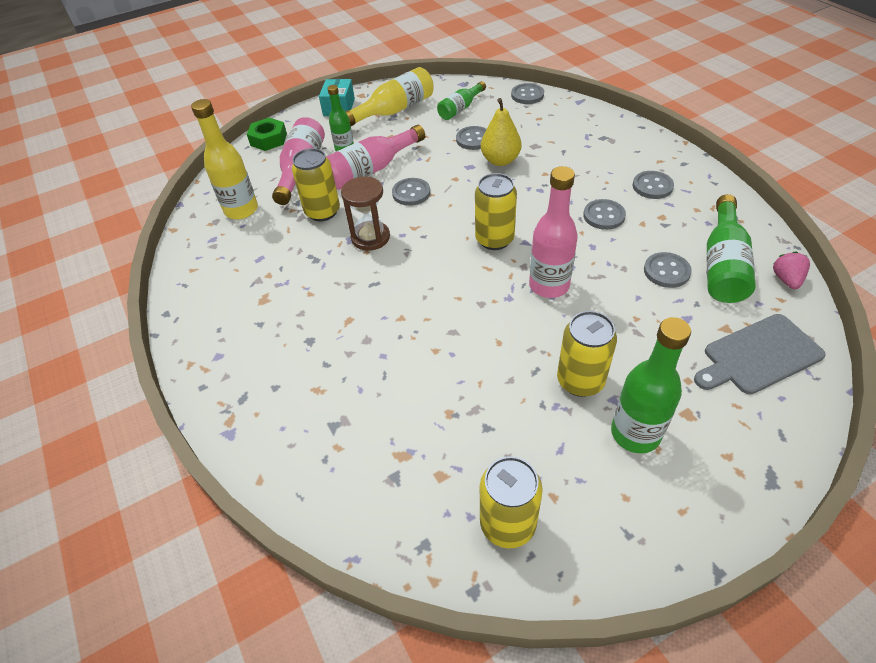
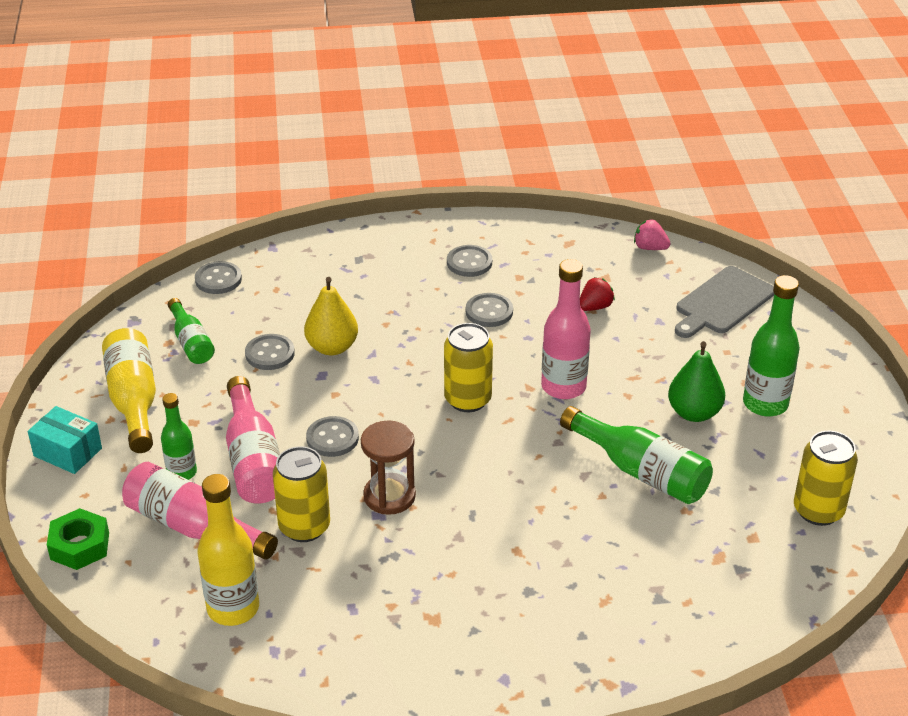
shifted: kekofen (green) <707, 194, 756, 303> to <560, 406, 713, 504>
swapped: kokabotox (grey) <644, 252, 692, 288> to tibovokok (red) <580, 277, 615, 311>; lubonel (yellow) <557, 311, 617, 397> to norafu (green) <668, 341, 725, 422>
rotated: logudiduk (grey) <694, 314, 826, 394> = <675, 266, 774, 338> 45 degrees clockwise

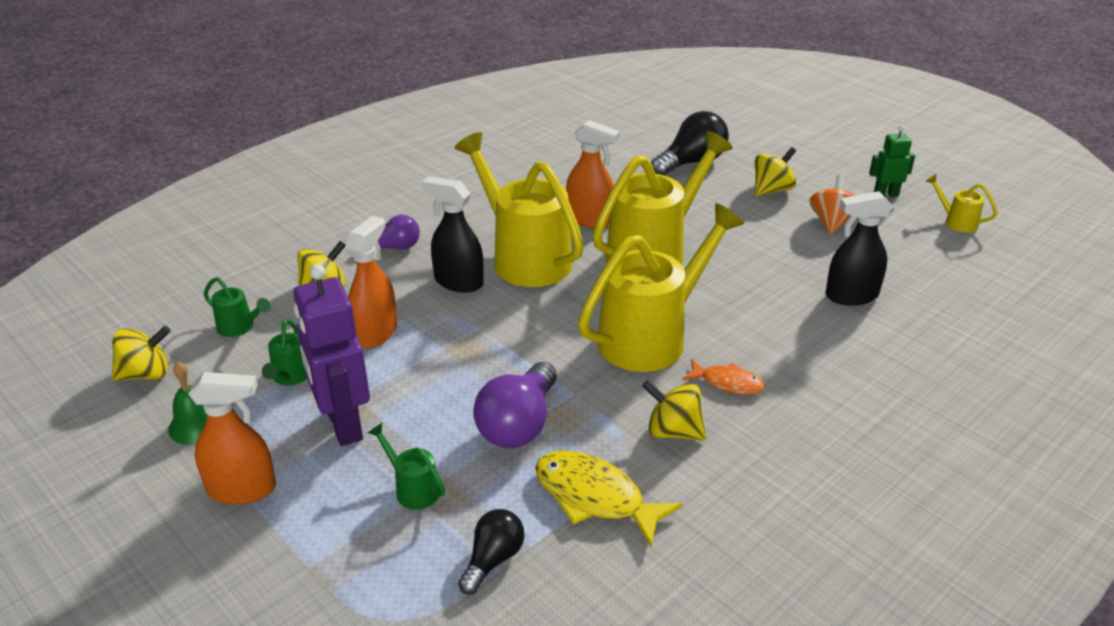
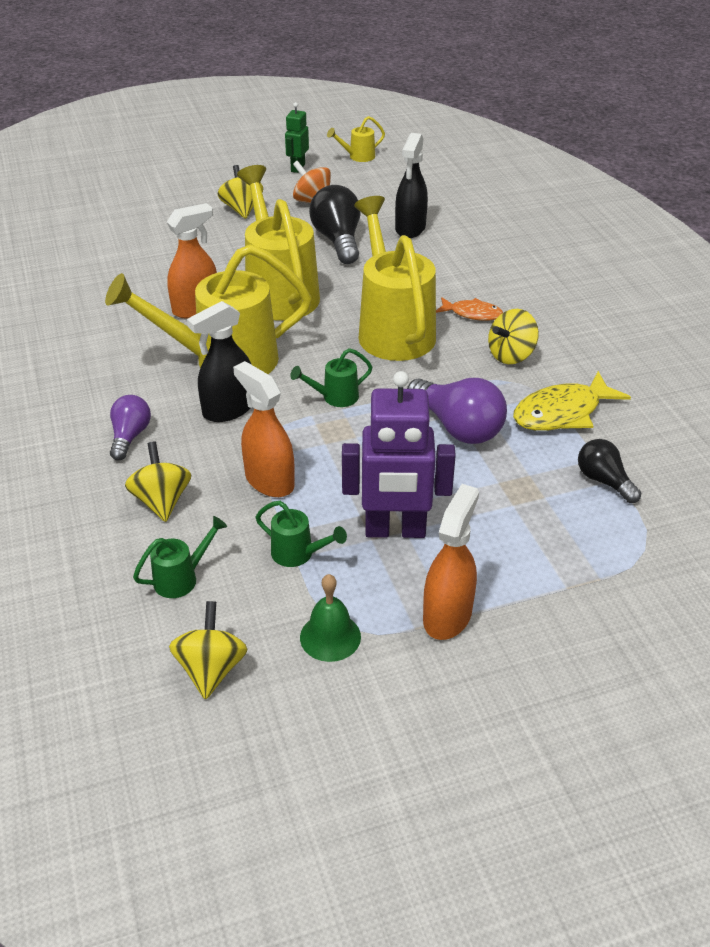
shifted: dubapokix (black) <651, 111, 729, 176> to <309, 185, 360, 264>; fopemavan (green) <368, 423, 445, 510> to <290, 348, 372, 407>
rotated: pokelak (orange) <683, 359, 765, 395> = <436, 297, 503, 321> 60 degrees clockwise

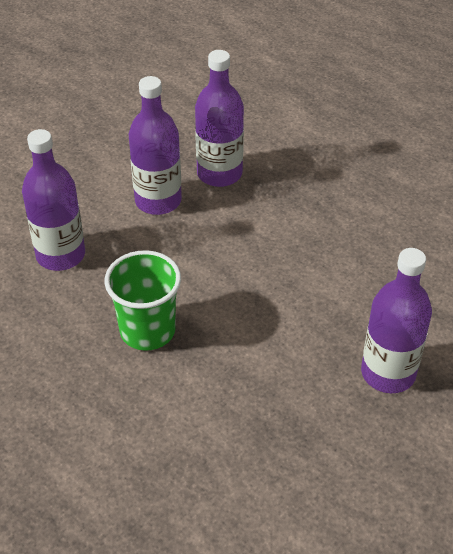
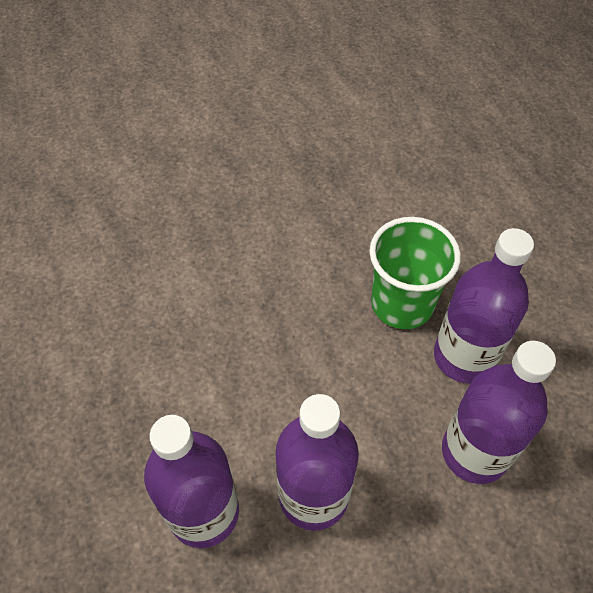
shifted: kekofen (purple) <361, 248, 432, 393> to <434, 228, 534, 383>

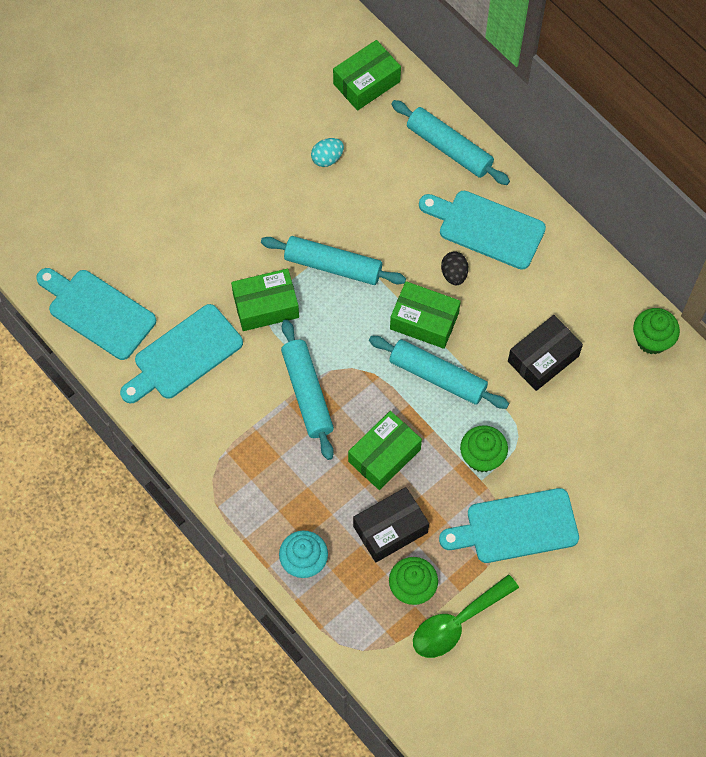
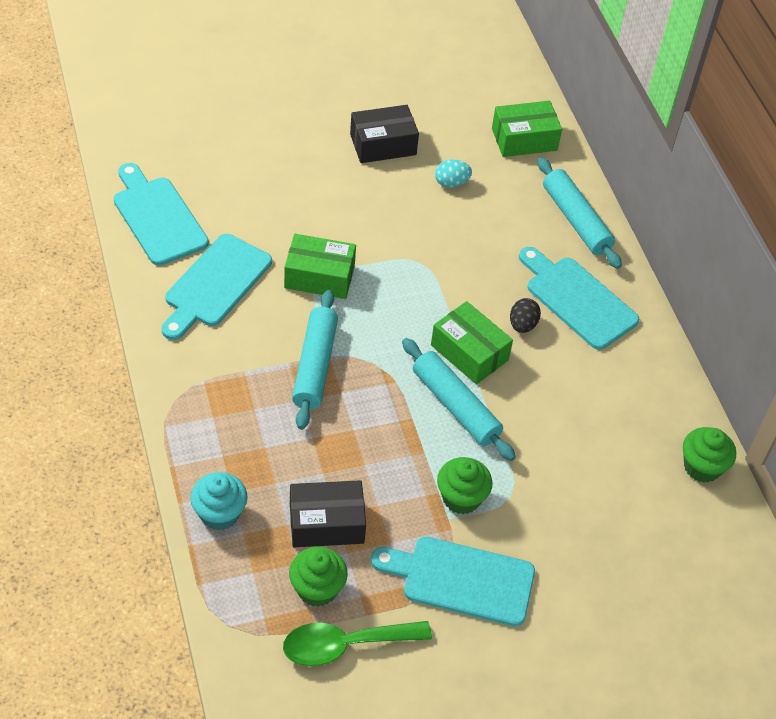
gone: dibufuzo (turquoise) <261, 236, 406, 285>; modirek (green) <348, 411, 422, 490>
shifted: modirek (black) <508, 315, 583, 391> to <350, 105, 419, 163>
rotated: logudiduk (turquoise) <120, 304, 243, 403> = <162, 234, 272, 340> 45 degrees counterclockwise

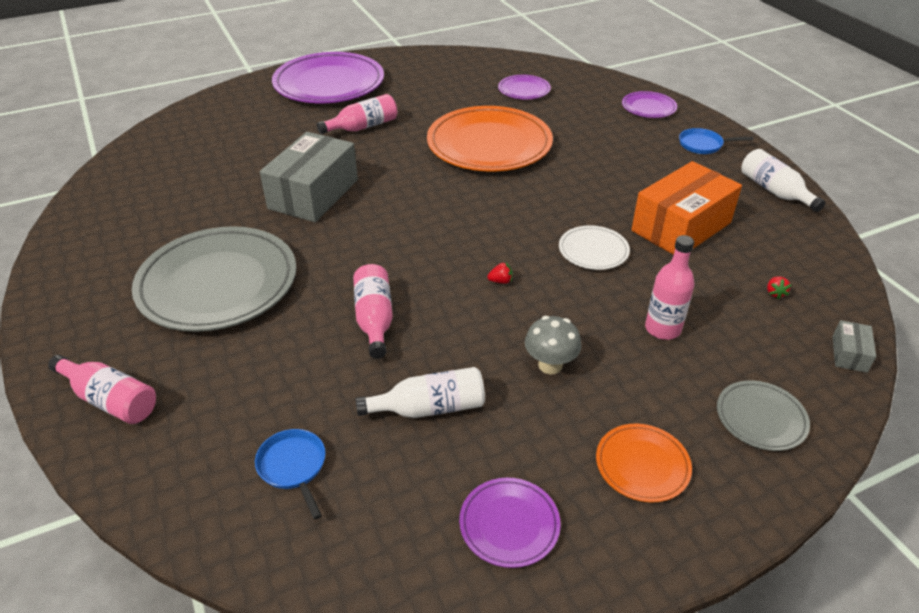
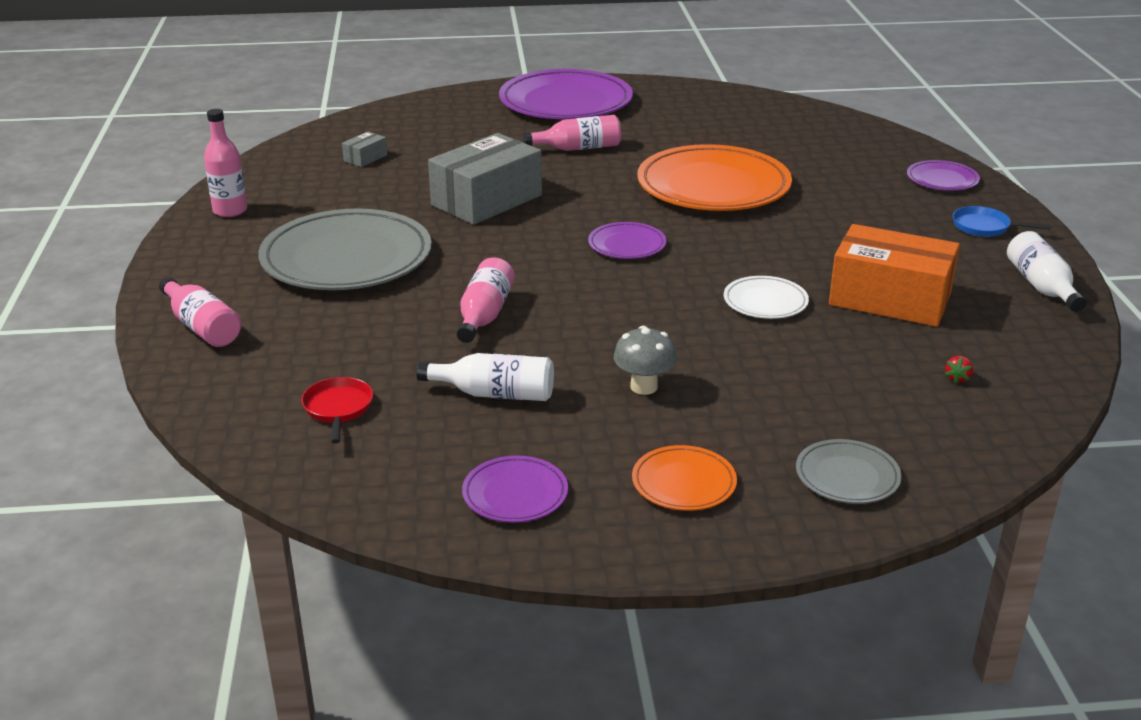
gone: tibovokok (red) <487, 263, 512, 284>
shifted: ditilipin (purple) <498, 75, 551, 99> to <588, 222, 666, 259>; kekofen (pink) <645, 235, 694, 340> to <204, 109, 247, 217>; modirek (grey) <832, 320, 876, 373> to <342, 132, 387, 167>
repainted: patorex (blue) <255, 429, 325, 520> to patorex (red) <301, 377, 373, 443>
rotated: modirek (orange) <631, 161, 742, 255> = <829, 224, 960, 327> 45 degrees clockwise

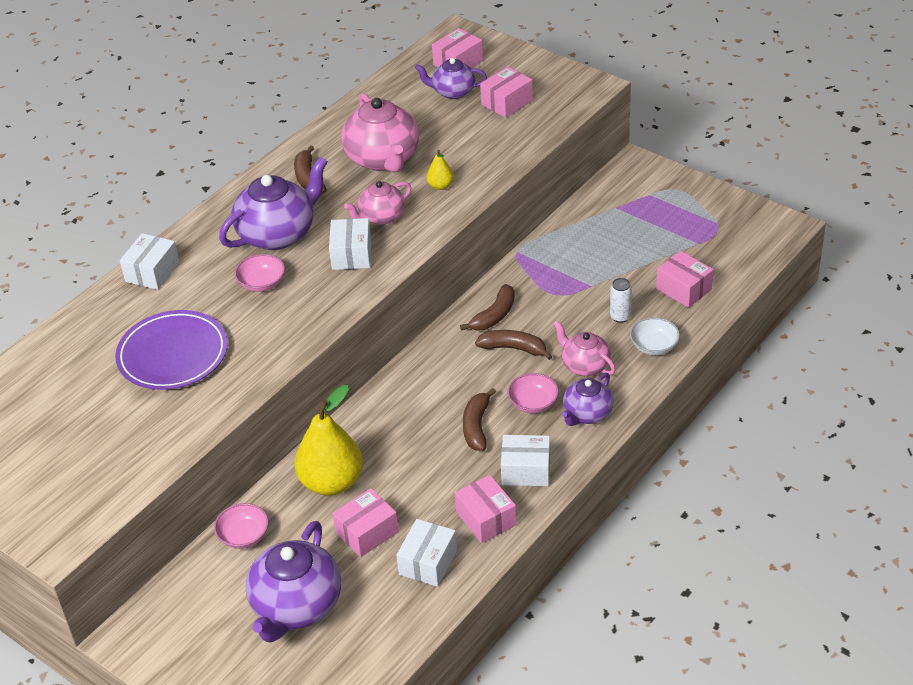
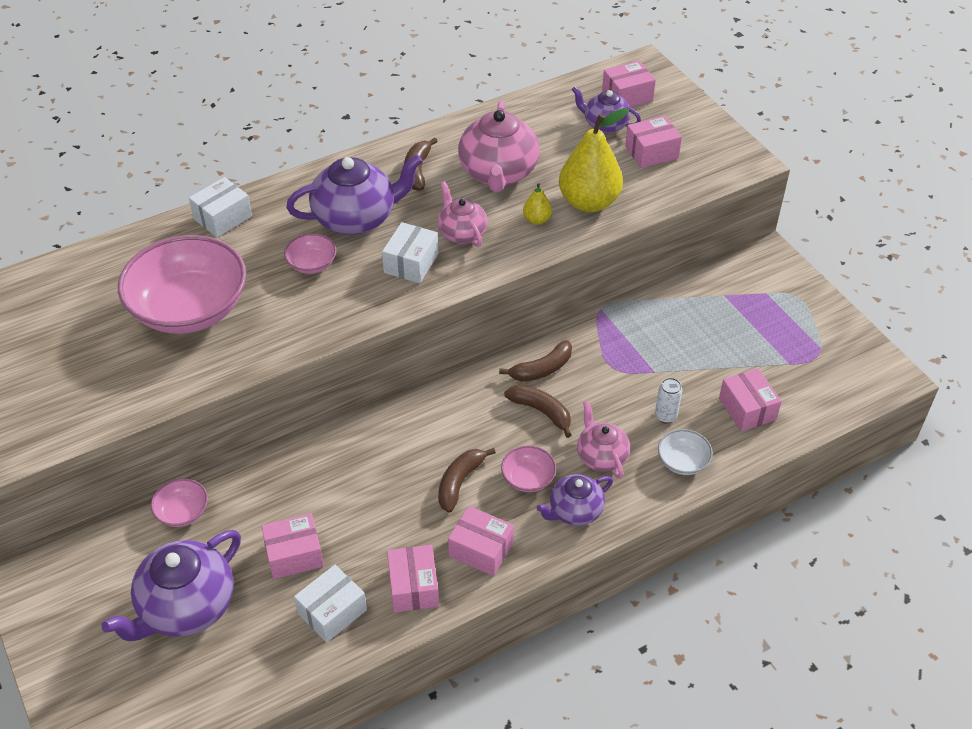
shifted: norafu (yellow) <294, 385, 363, 496> to <559, 108, 629, 212>
swapped: ditilipin (purple) <115, 310, 228, 390> to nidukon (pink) <118, 235, 247, 334>
repainted: modirek (white) <501, 435, 550, 486> to modirek (pink) <448, 506, 514, 576>
rotated: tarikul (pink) <344, 181, 411, 225> = <438, 181, 488, 247> 75 degrees clockwise

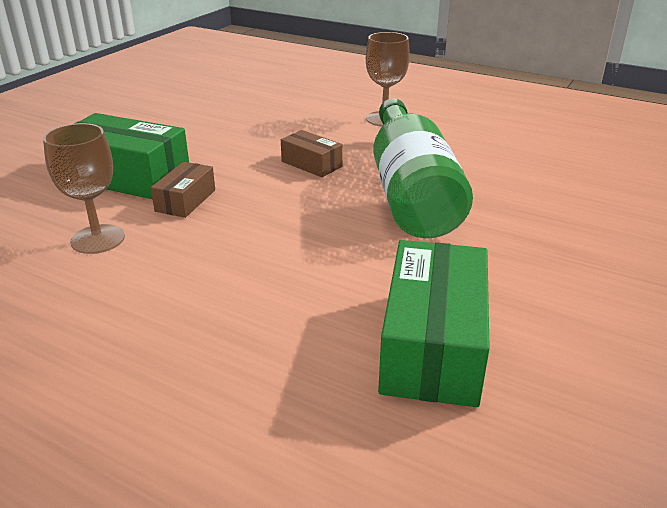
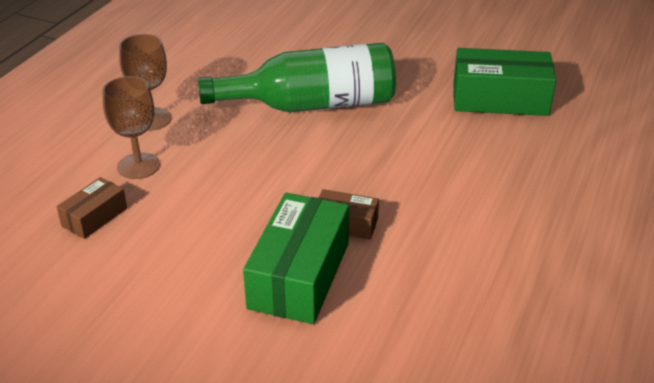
shifted: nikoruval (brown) <43, 123, 125, 254> to <102, 76, 160, 179>; modirek (brown) <281, 130, 343, 177> to <57, 177, 127, 239>

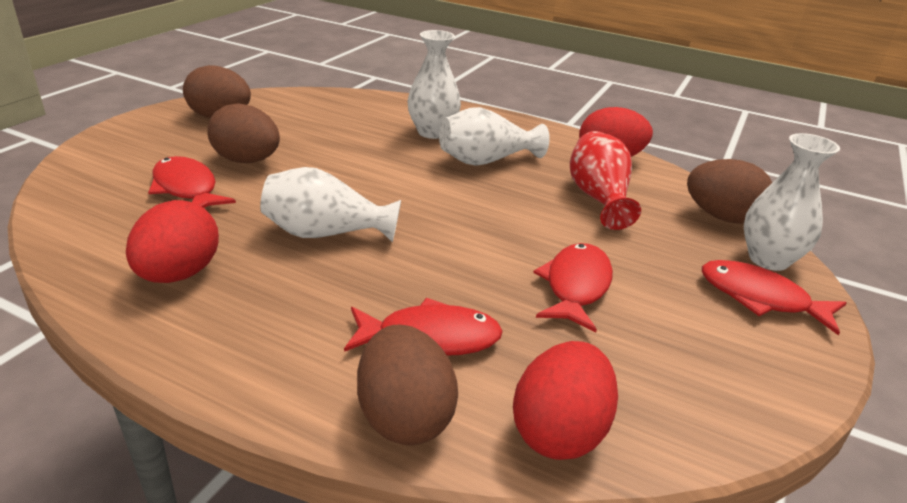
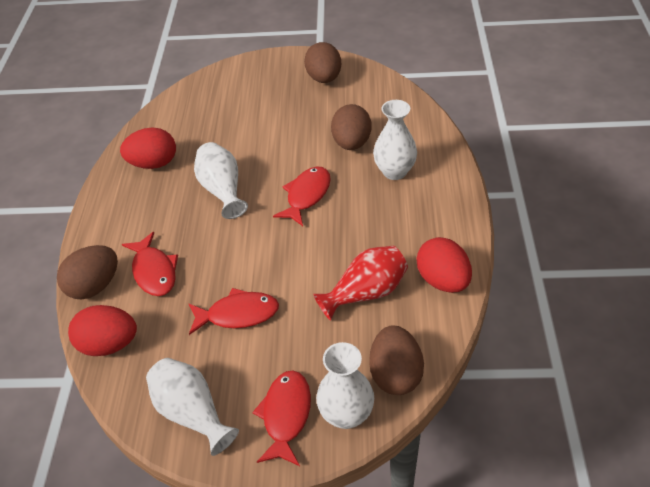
shifted: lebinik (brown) <207, 103, 280, 163> to <331, 104, 371, 150>; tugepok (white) <439, 107, 550, 166> to <146, 358, 239, 456>; pokelak (red) <148, 156, 236, 208> to <273, 167, 331, 226>

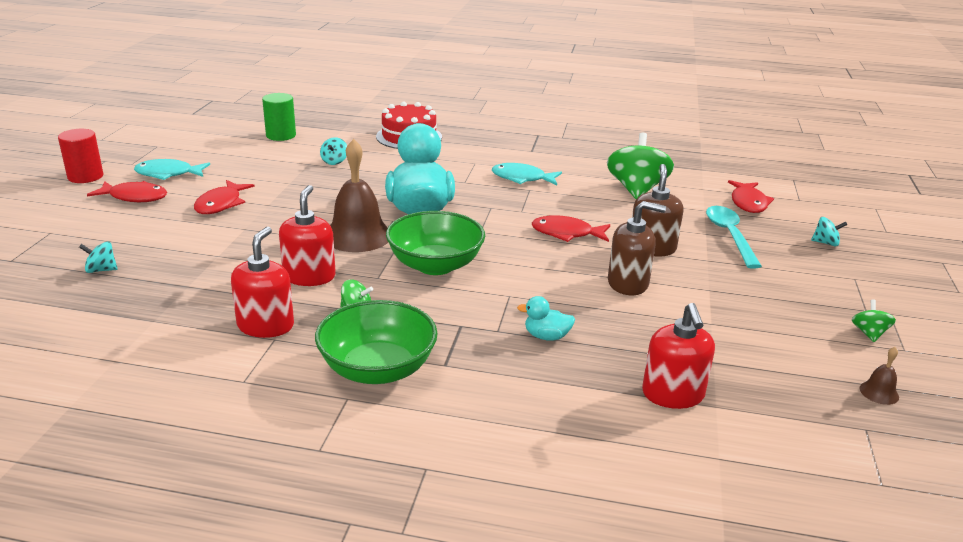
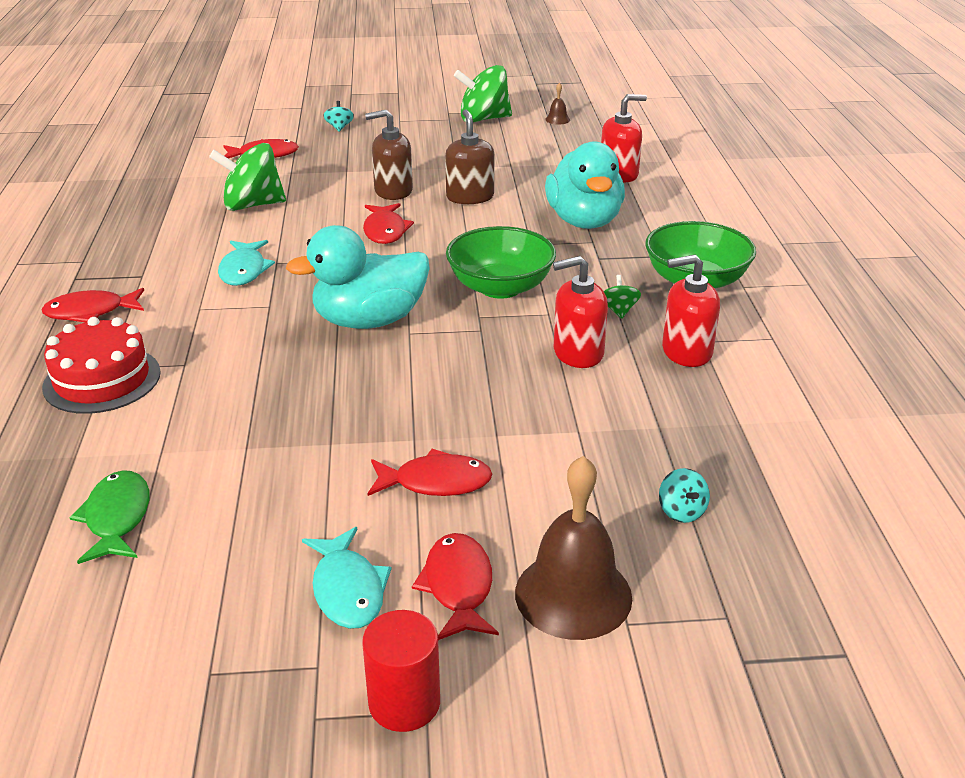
gone: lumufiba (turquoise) <320, 137, 347, 165>; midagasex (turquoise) <706, 206, 762, 269>
new: pokelak (red) <42, 288, 144, 323>
shifted: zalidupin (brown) <330, 139, 388, 252> to <515, 456, 632, 640>
swapped: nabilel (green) <262, 93, 296, 141> to pokelak (green) <70, 470, 149, 564>
scaled: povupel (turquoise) <517, 296, 575, 341> = <545, 141, 625, 229> x2.36; lumufiba (green) <852, 299, 896, 342> = <454, 65, 512, 122> x2.20

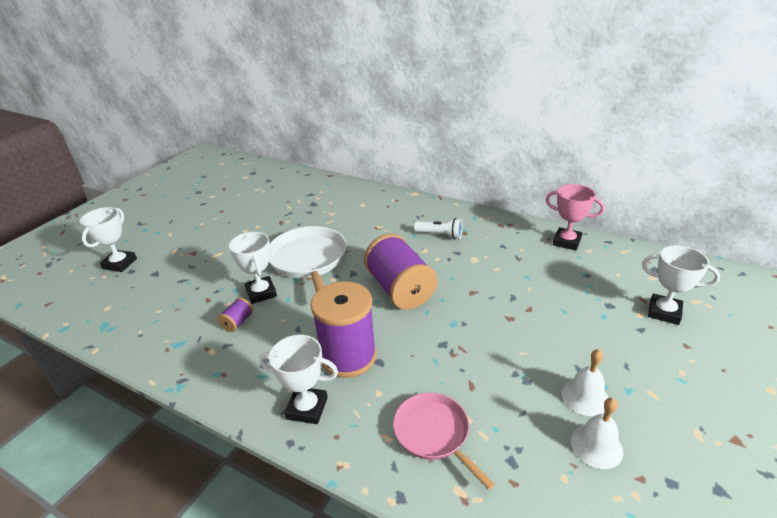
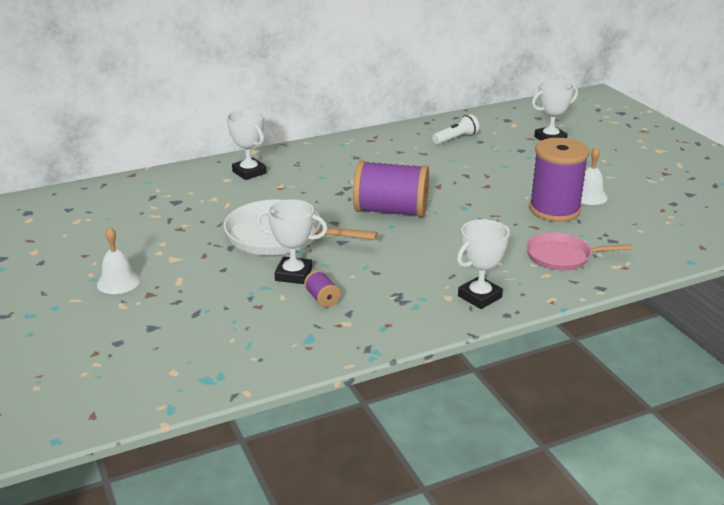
gone: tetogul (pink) <545, 184, 605, 251>
shifted: tetogul (white) <79, 207, 137, 272> to <227, 109, 267, 180>; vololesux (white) <414, 218, 462, 239> to <432, 114, 479, 144>; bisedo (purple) <311, 281, 376, 378> to <529, 138, 590, 222>; zalidupin (white) <571, 398, 623, 469> to <97, 227, 140, 294>

